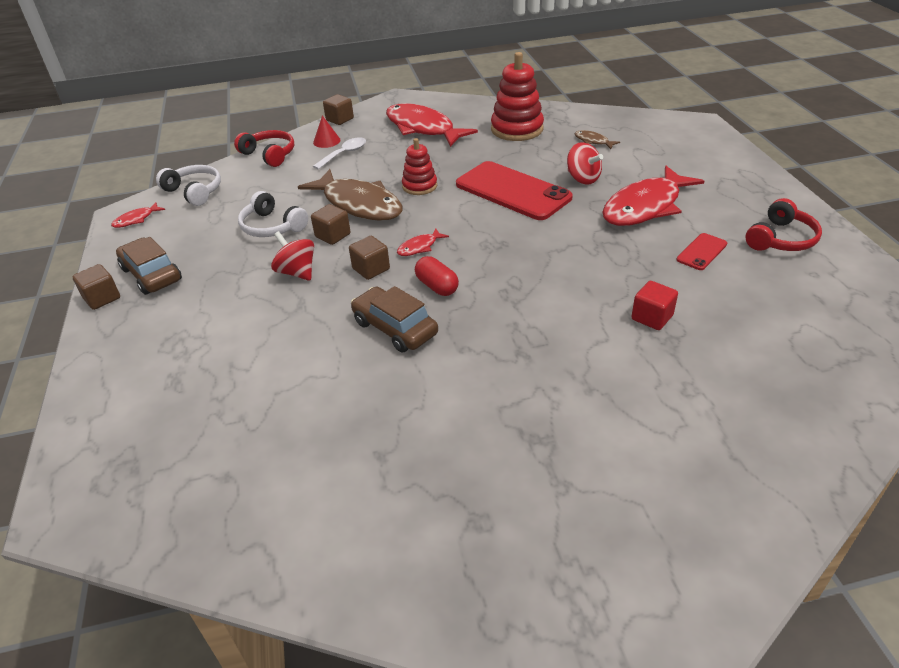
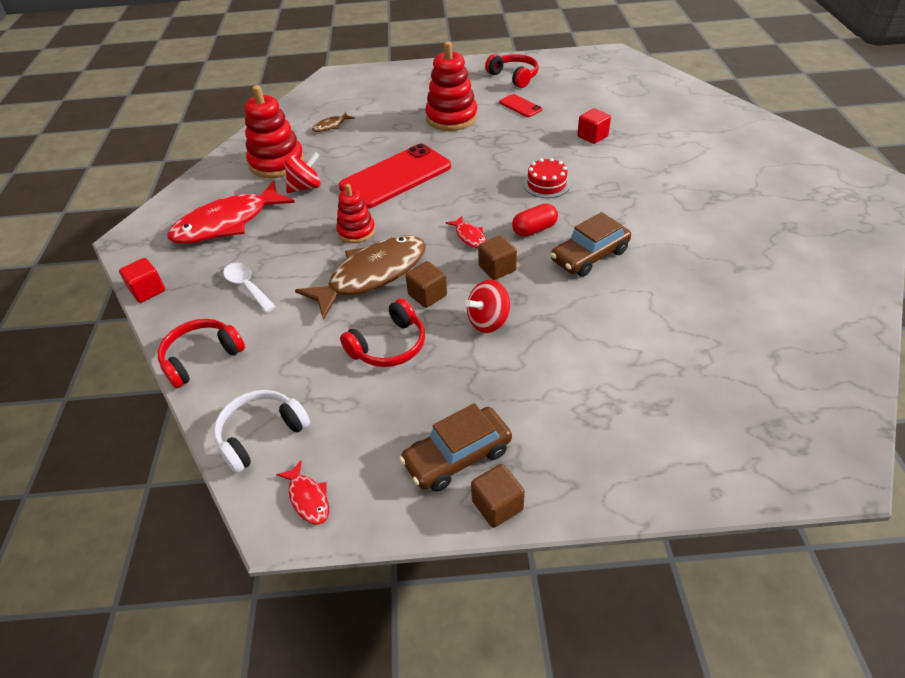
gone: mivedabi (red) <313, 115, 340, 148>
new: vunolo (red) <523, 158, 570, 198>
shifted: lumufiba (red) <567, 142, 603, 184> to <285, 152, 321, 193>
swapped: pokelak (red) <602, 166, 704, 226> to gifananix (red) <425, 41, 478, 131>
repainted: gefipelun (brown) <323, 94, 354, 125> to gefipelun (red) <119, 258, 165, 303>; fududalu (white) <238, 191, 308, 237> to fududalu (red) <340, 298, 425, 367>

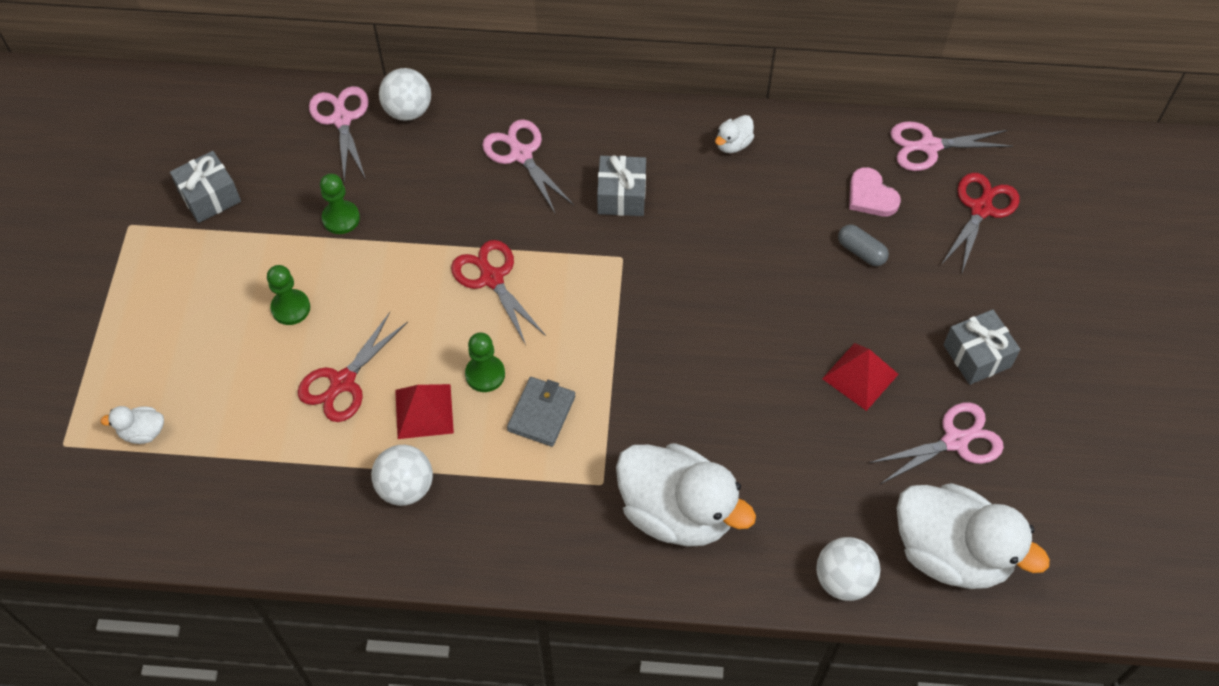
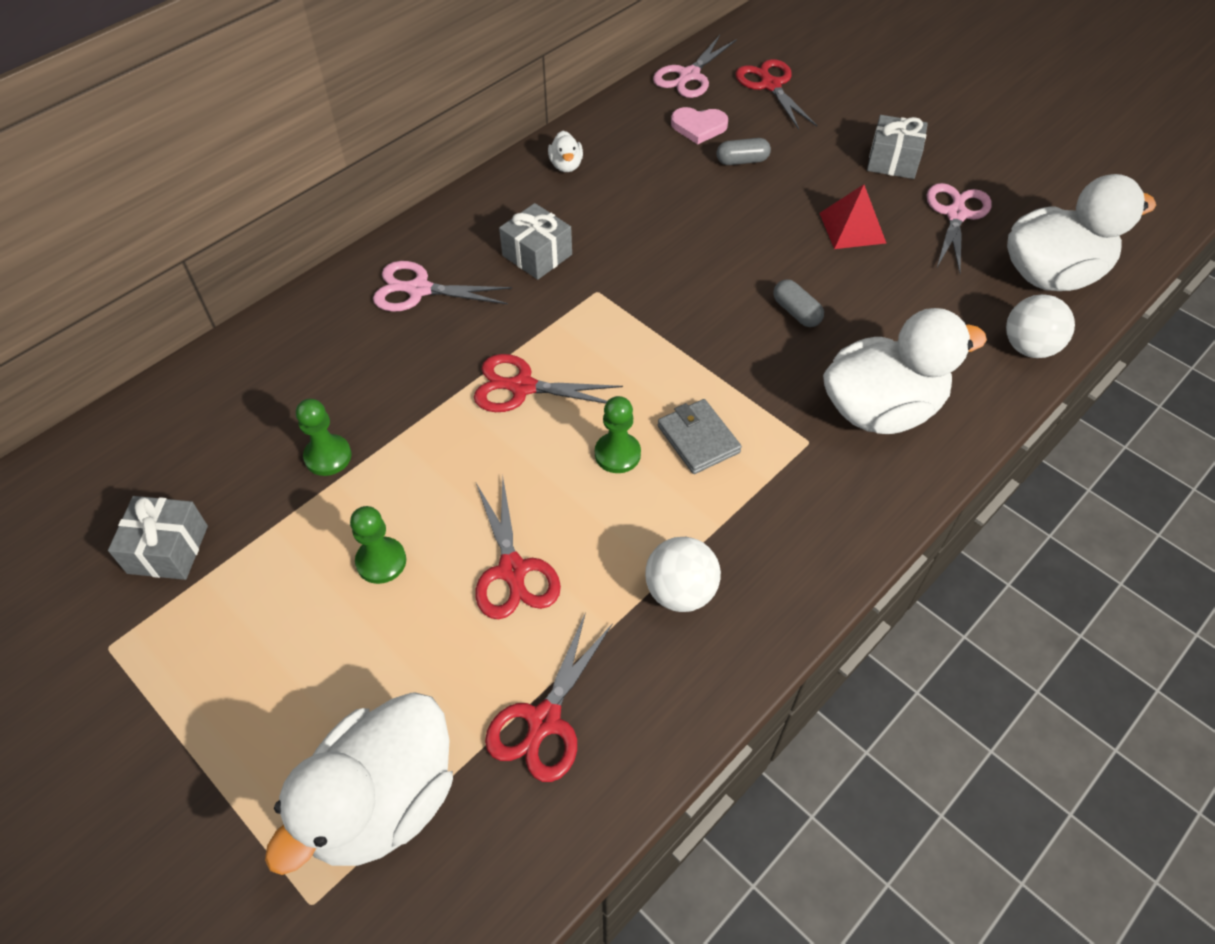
gone: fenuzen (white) <379, 68, 431, 121>; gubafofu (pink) <309, 86, 369, 183>; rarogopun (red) <395, 384, 454, 439>
new: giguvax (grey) <773, 279, 824, 327>; gubafofu (red) <485, 612, 613, 782>
scaled: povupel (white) <100, 406, 164, 444> = <265, 692, 453, 875> x2.43

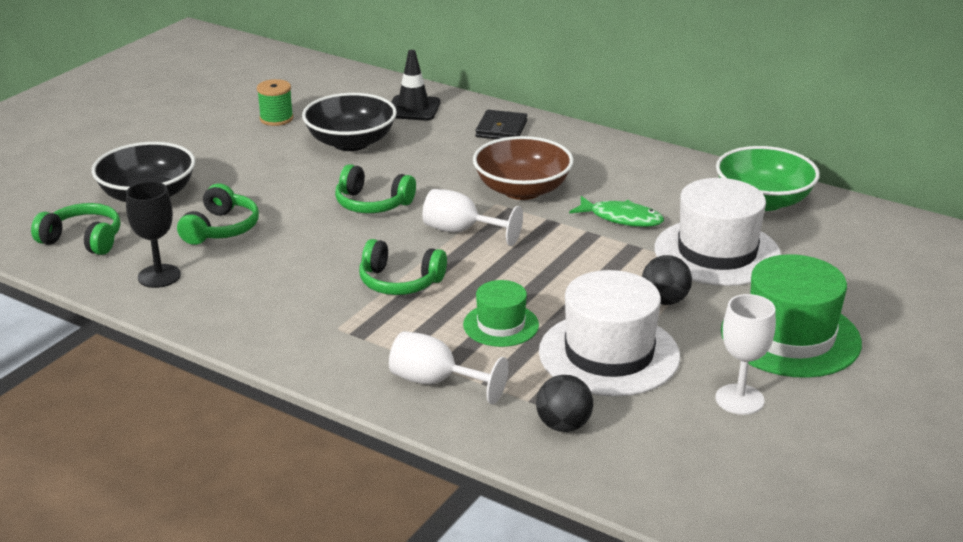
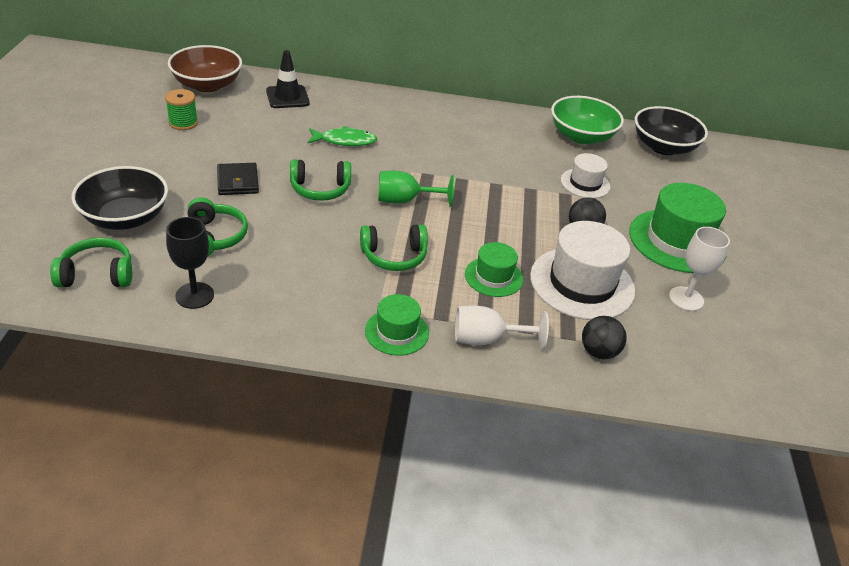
new: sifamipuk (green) <365, 294, 429, 356>
shifted: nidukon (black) <302, 93, 397, 151> to <635, 106, 708, 155>; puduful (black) <475, 110, 527, 139> to <217, 163, 259, 195>; nidukon (brown) <473, 136, 574, 200> to <168, 45, 242, 92>; pokelak (green) <569, 196, 664, 227> to <308, 126, 377, 146>
repainted: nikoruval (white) <422, 189, 523, 246> to nikoruval (green) <378, 171, 454, 207>
scaled: sifamipuk (white) <654, 178, 781, 286> = <561, 153, 610, 198> x0.55

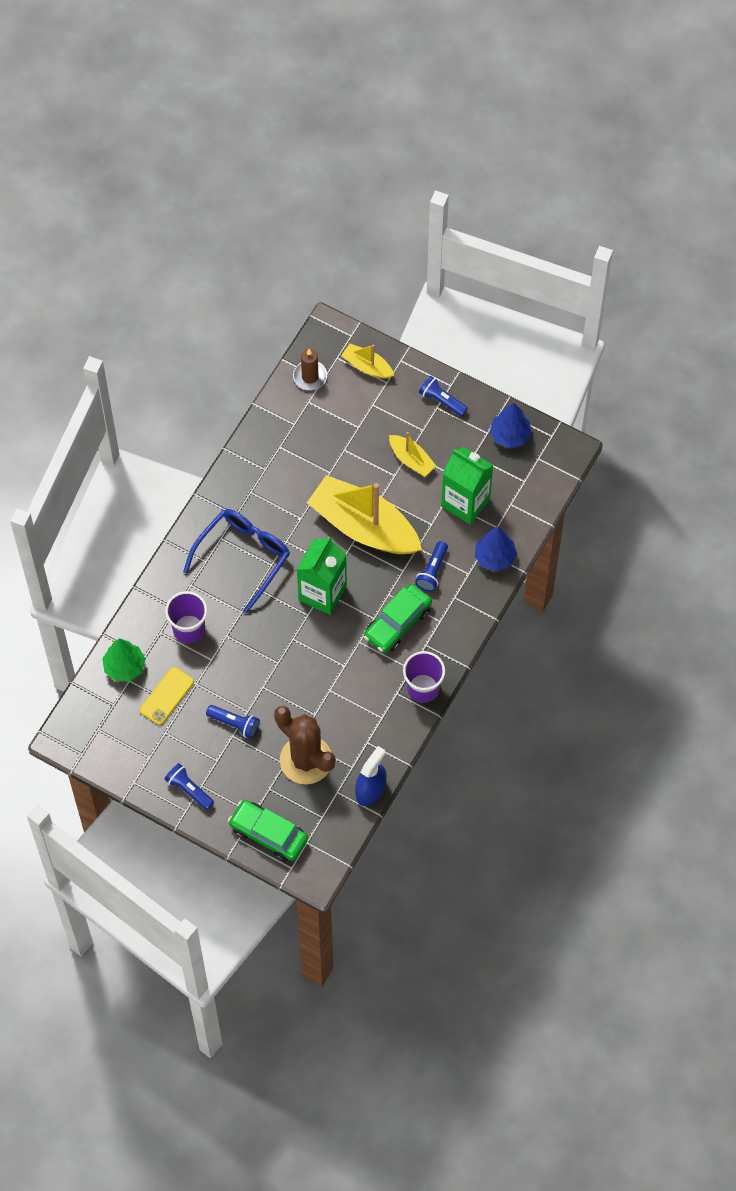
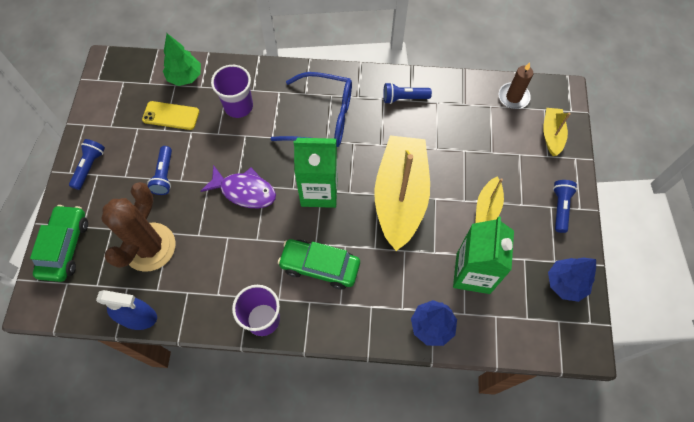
new: pokelak (purple) <201, 165, 276, 208>
shifted: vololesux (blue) <415, 541, 448, 591> to <383, 82, 432, 104>

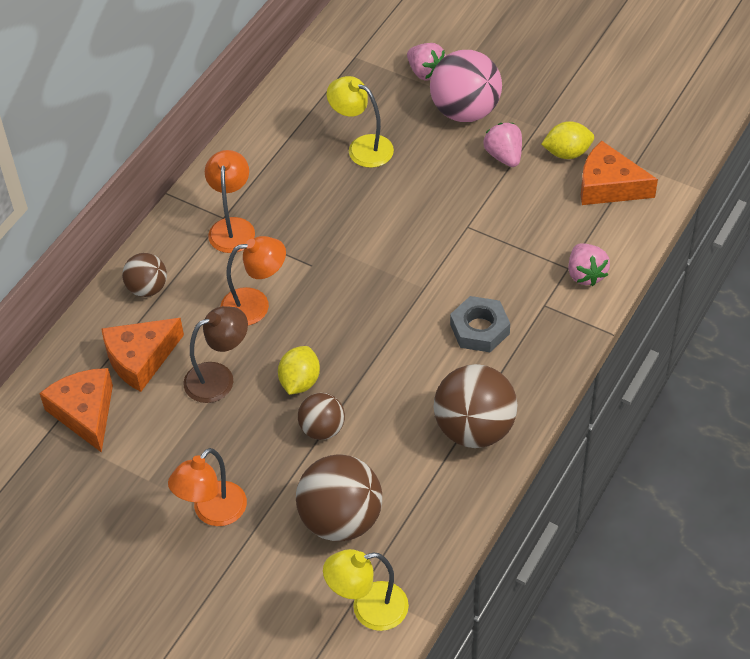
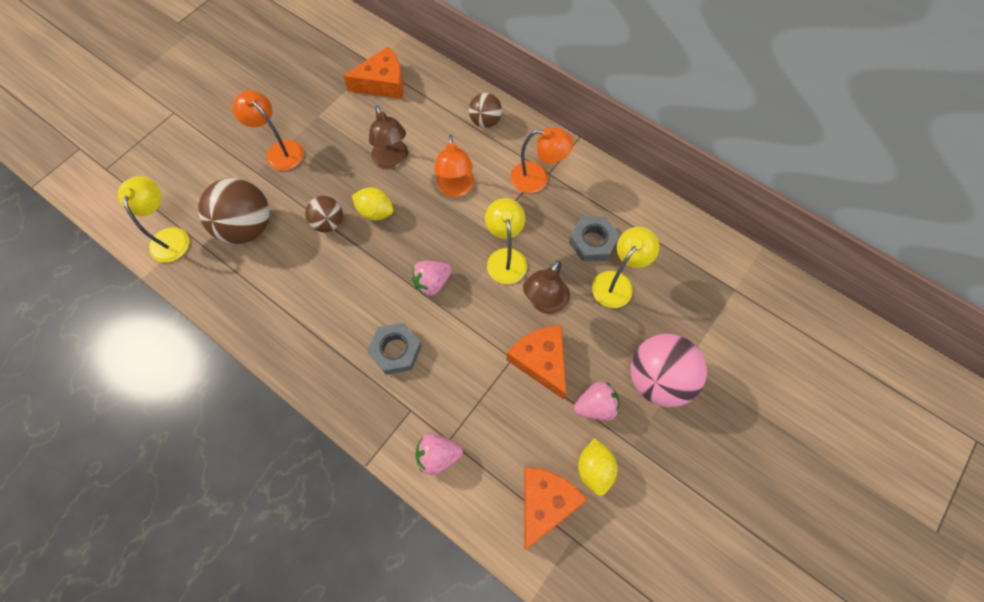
gone: fenuzen (brown) <434, 364, 517, 448>
new: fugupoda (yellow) <485, 198, 527, 284>; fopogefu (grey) <569, 216, 620, 261>; fugupoda (brown) <523, 260, 570, 314>
shifted: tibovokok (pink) <407, 43, 446, 81> to <411, 261, 452, 296>; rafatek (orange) <101, 318, 184, 392> to <506, 325, 566, 399>

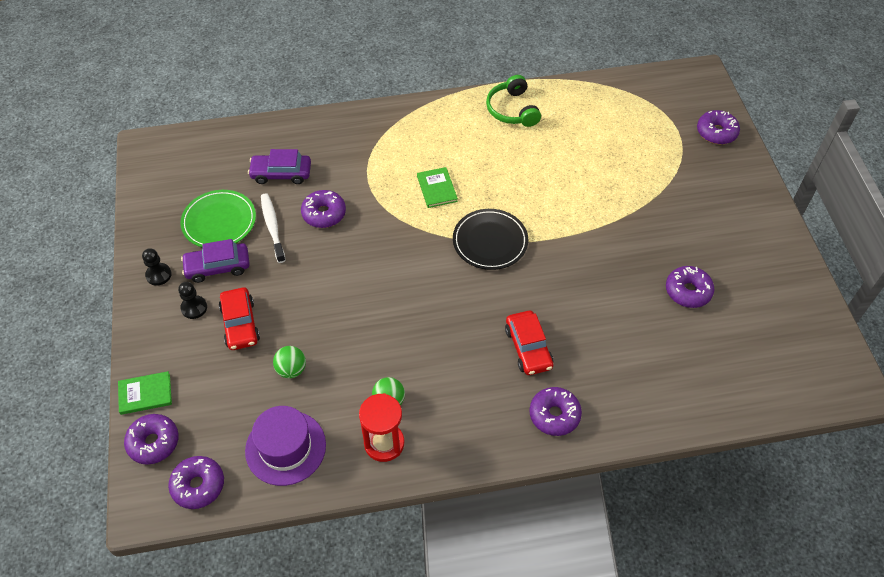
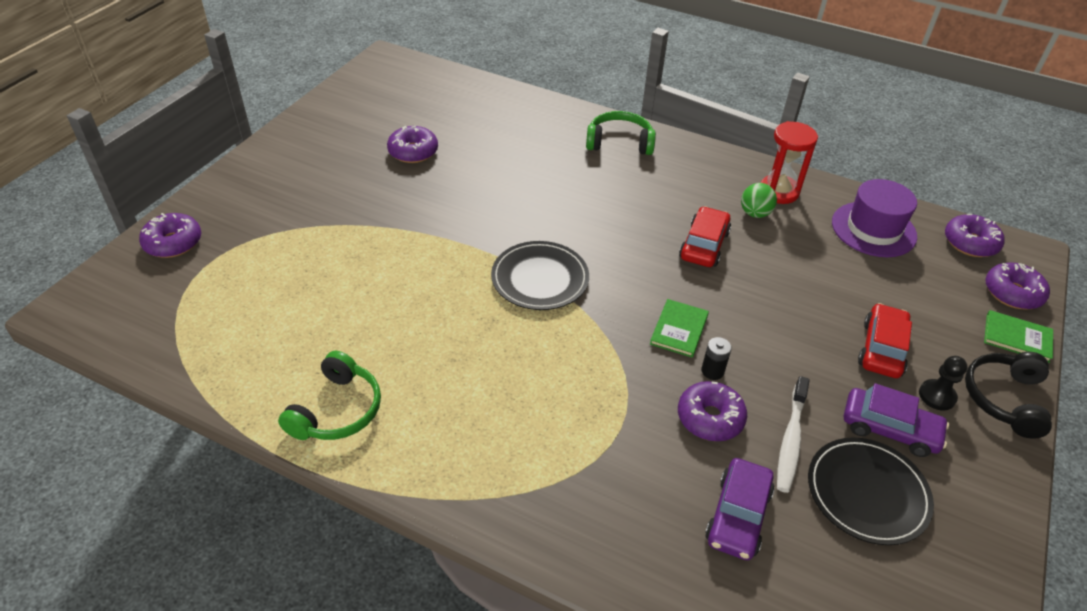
gone: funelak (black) <142, 248, 172, 286>; fenuzen (green) <273, 346, 306, 378>
new: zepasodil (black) <701, 337, 732, 380>; fududalu (black) <965, 352, 1052, 439>
shifted: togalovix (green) <417, 167, 458, 208> to <650, 299, 709, 358>; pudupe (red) <505, 311, 554, 375> to <679, 206, 731, 267>
swapped: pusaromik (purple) <530, 387, 582, 436> to fududalu (green) <586, 111, 656, 155>
repainted: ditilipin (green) <180, 190, 256, 248> to ditilipin (black) <808, 437, 934, 545>
rotated: pudupe (purple) <248, 149, 311, 184> = <705, 458, 775, 560> 75 degrees clockwise

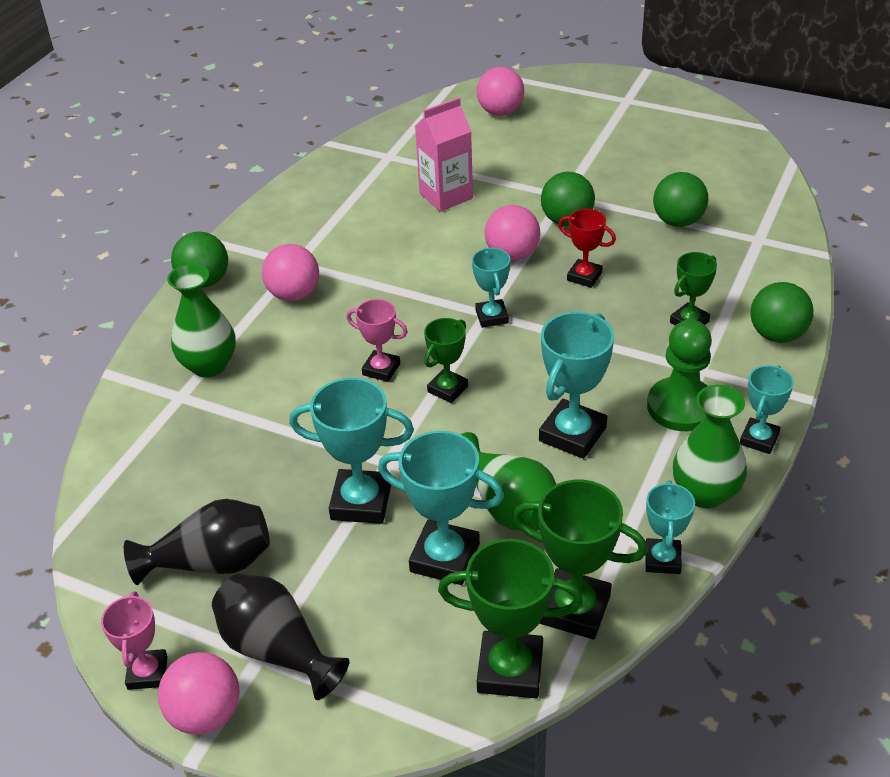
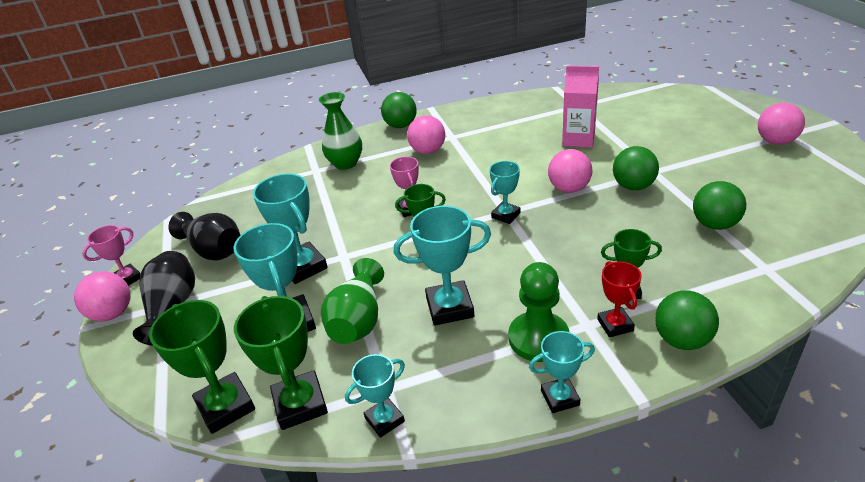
gone: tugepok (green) <673, 385, 747, 509>
shifted: fenuzen (pink) <477, 67, 524, 116> to <758, 103, 805, 145>; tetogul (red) <558, 209, 616, 288> to <597, 261, 642, 338>

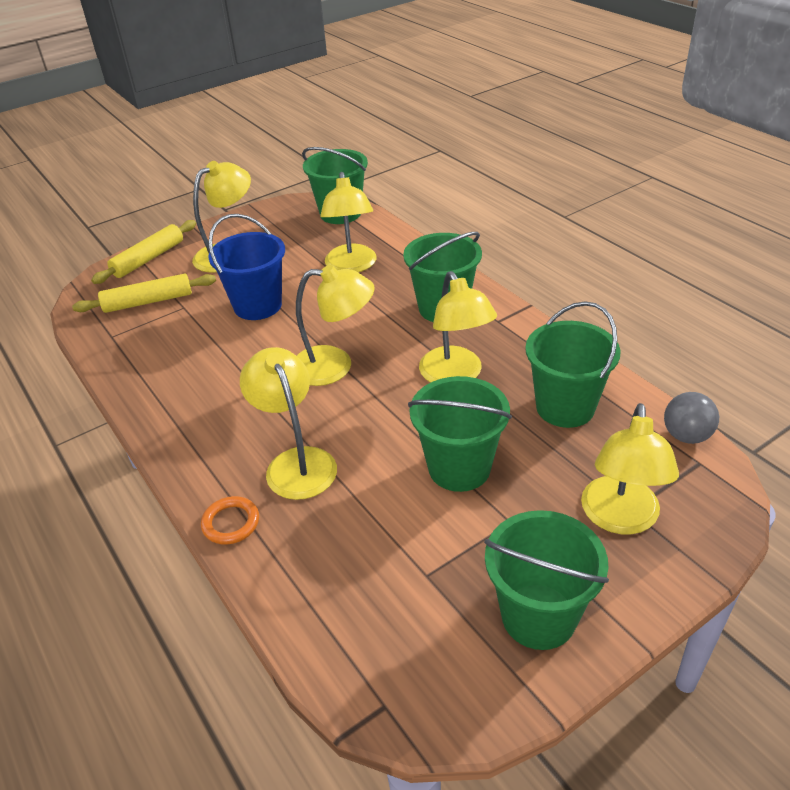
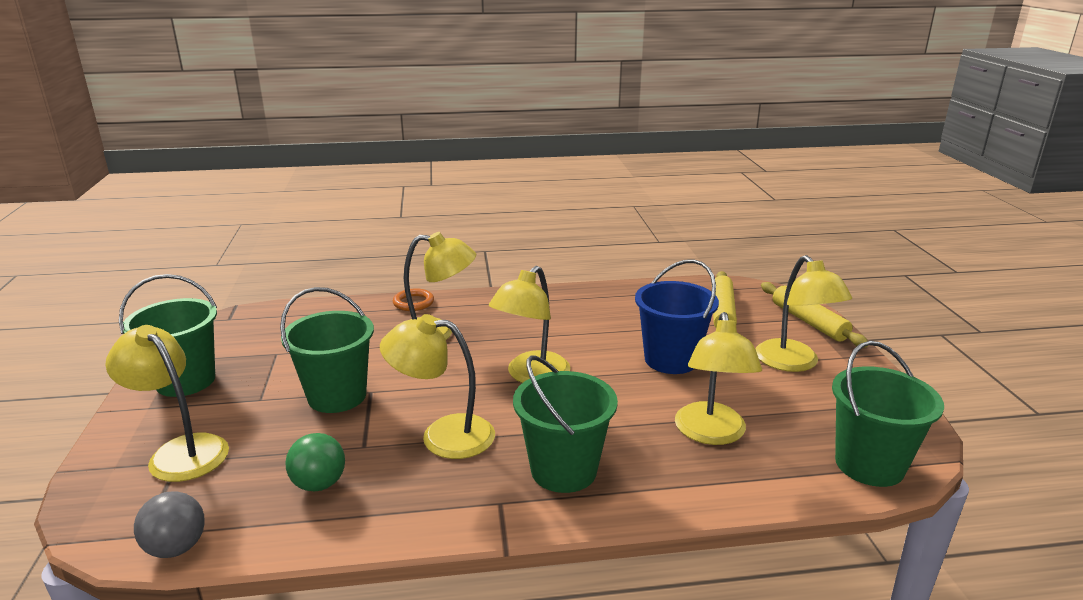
swapped: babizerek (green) <525, 301, 621, 428> to fenuzen (green) <285, 433, 345, 491>
rotated: fugupoda (yellow) <320, 172, 376, 272> = <675, 312, 762, 445> 105 degrees counterclockwise

